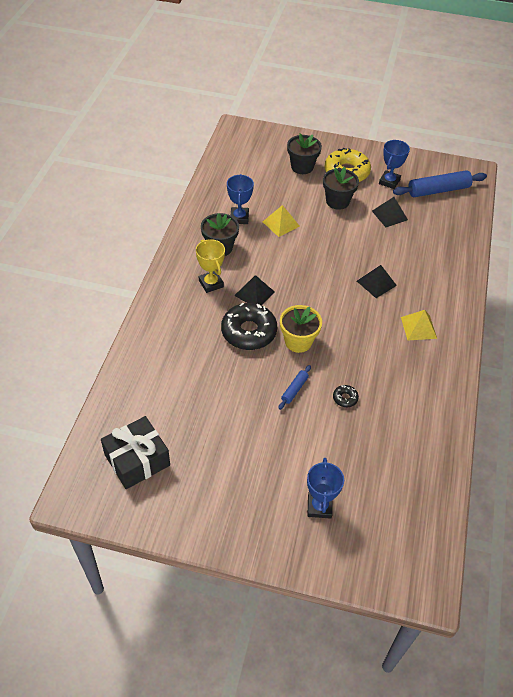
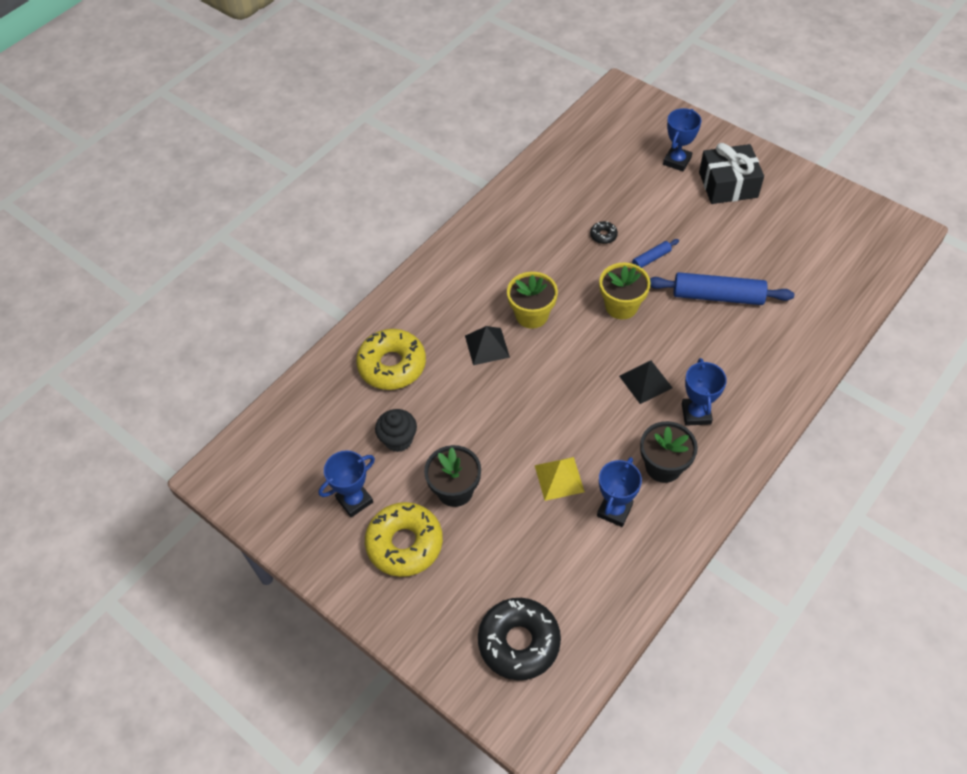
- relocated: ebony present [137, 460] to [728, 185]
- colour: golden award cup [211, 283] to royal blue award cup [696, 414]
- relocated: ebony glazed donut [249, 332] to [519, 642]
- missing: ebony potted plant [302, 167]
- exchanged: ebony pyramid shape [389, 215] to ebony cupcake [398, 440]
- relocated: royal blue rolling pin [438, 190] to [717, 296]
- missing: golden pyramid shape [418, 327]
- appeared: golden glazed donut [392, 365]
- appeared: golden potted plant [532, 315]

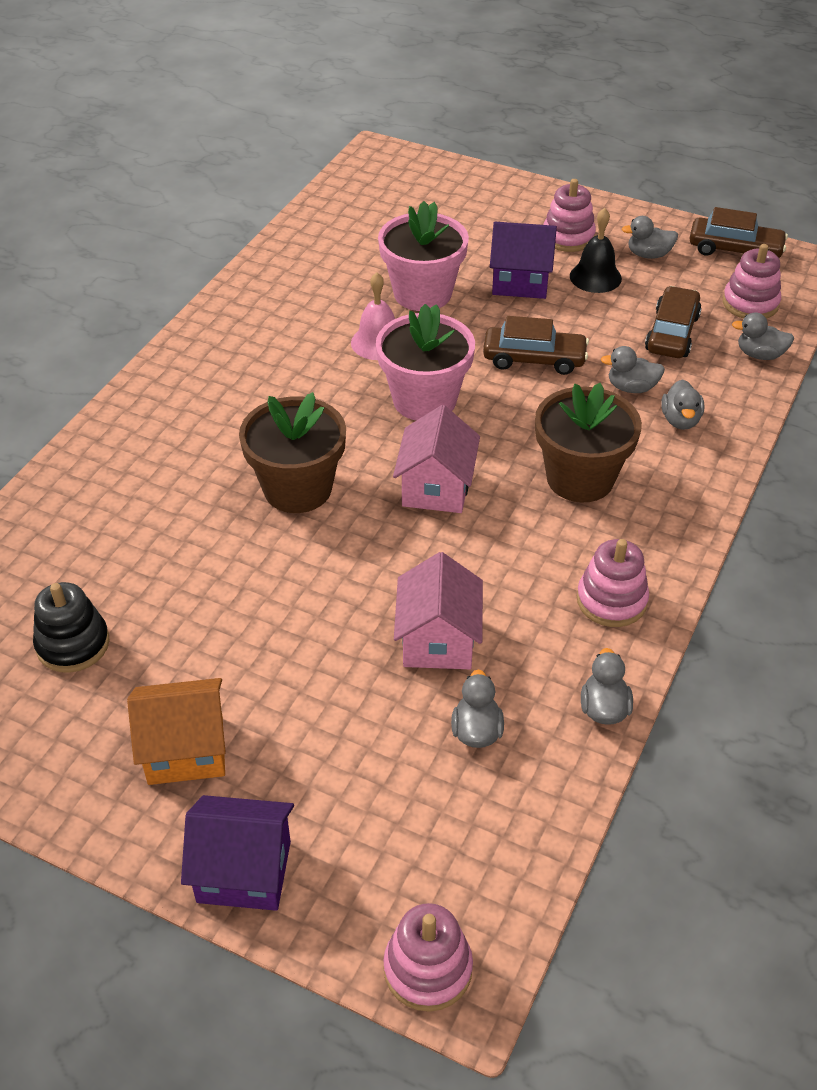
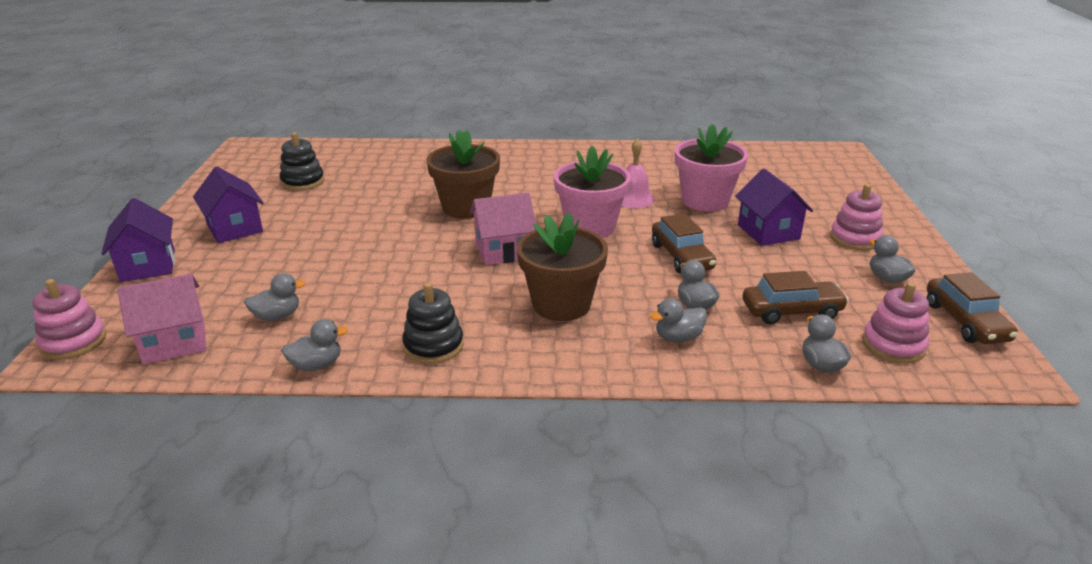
- colour: orange-coloured house [186, 750] to purple house [235, 228]
- relocated: rosy house [438, 640] to [174, 342]
- missing: ebony school bell [595, 277]
- colour: rosy ring stacker [611, 600] to ebony ring stacker [433, 346]

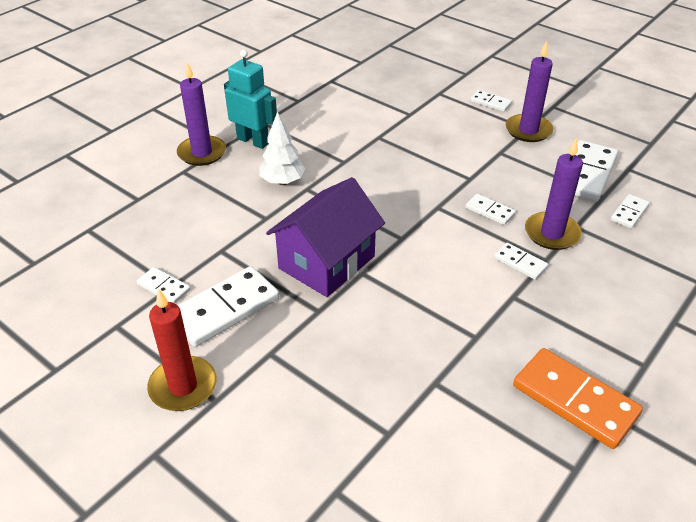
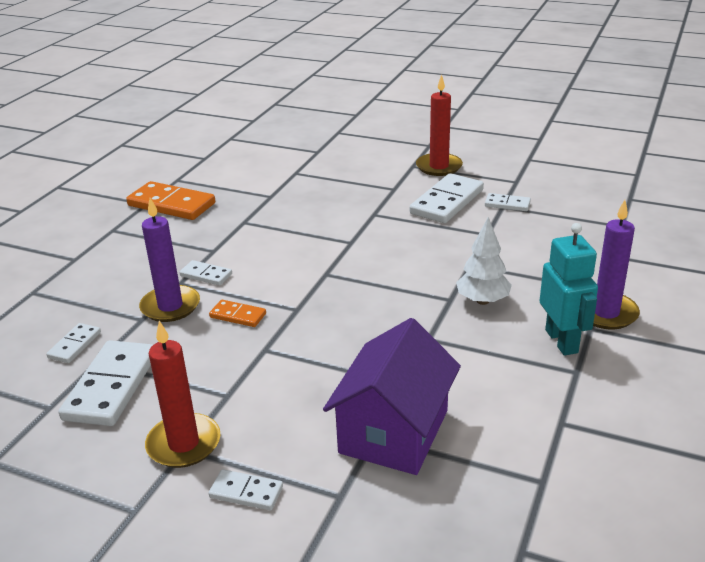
- spun: turquoise robot [253, 141] = [562, 341] 120 degrees counterclockwise
- relocated: purple house [326, 262] to [394, 431]
- colour: white domino tile [490, 211] to orange-coloured domino tile [238, 316]
- colour: purple wax candle [528, 130] to scarlet wax candle [184, 444]

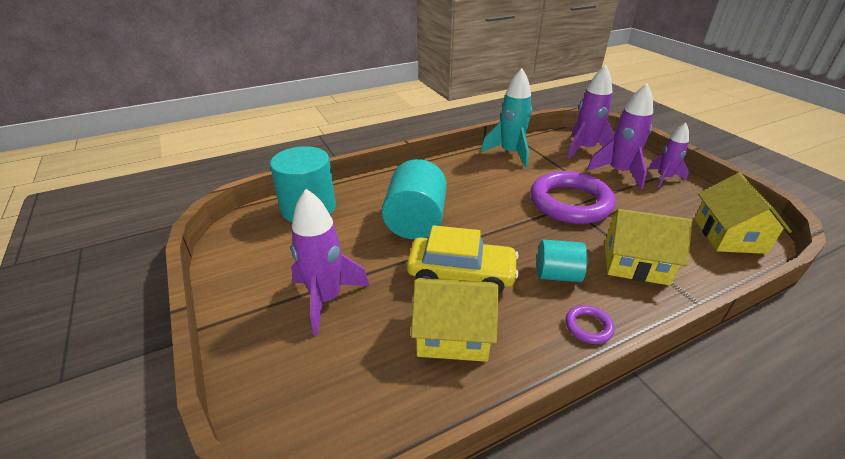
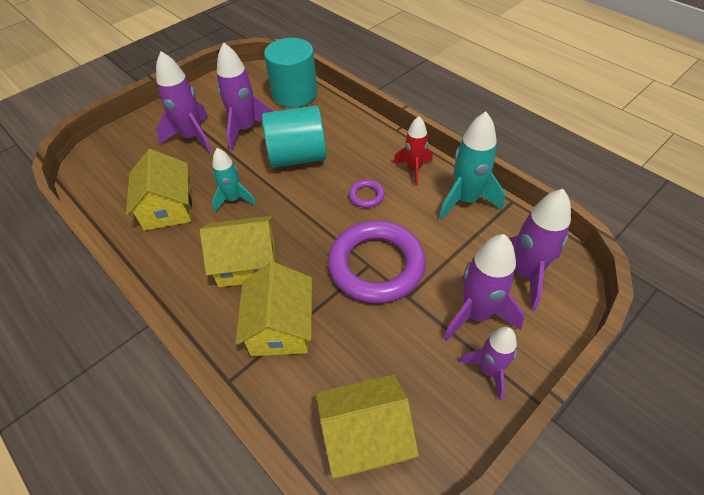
- exchanged: golden automobile [461, 274] to turquoise rocket [234, 199]
- exchanged: turquoise cylinder [557, 275] to golden house [247, 263]
- relocated: purple torus [588, 327] to [366, 196]
- appeared: purple rocket [246, 129]
- appeared: scarlet rocket [413, 169]

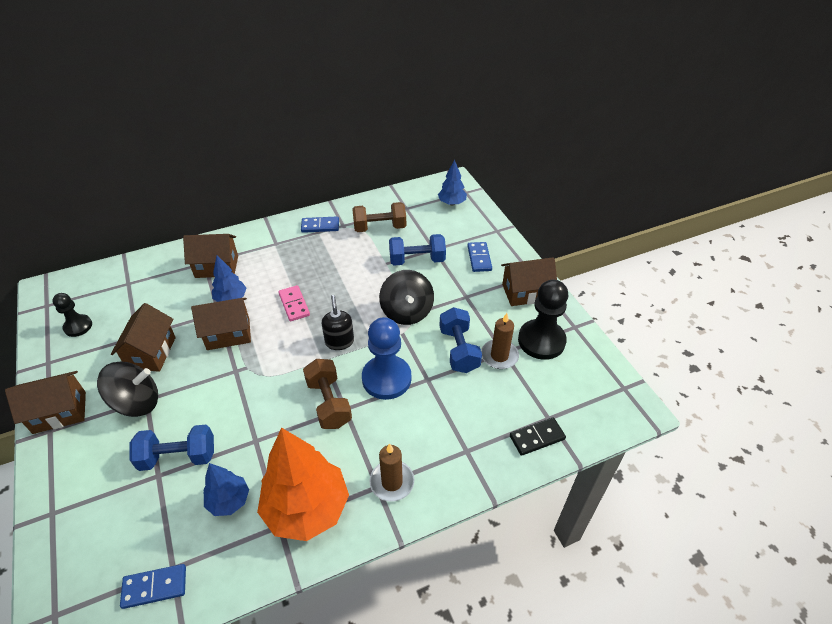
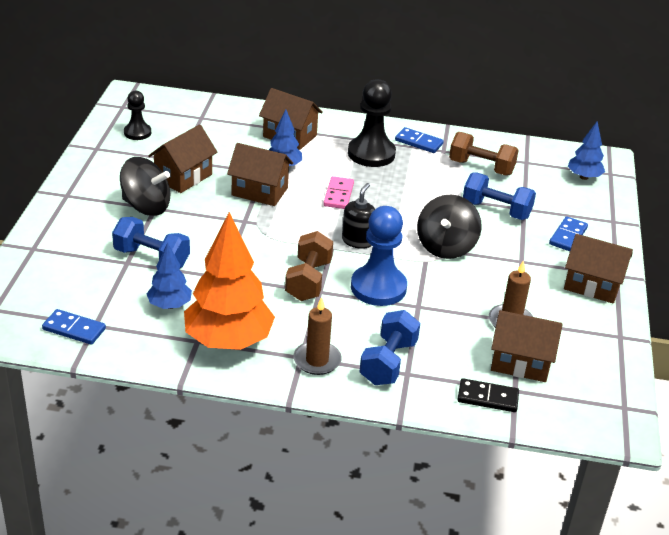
- relocated: russet house [60, 412] to [520, 362]
- relocated: royal blue dumbbell [459, 350] to [388, 362]
- relocated: ebony pawn [541, 341] to [371, 154]

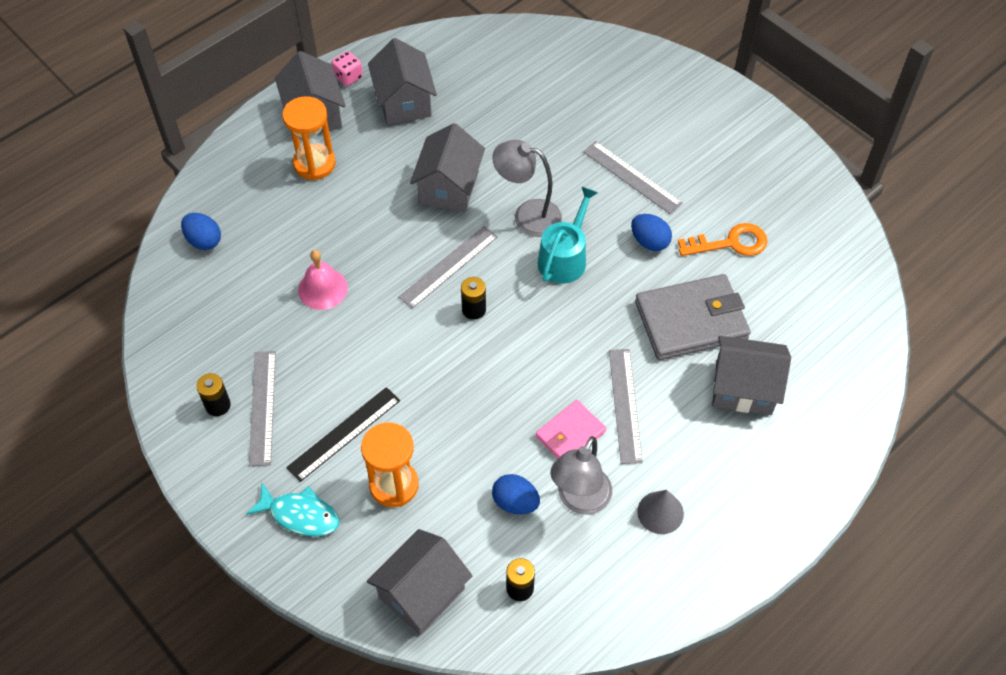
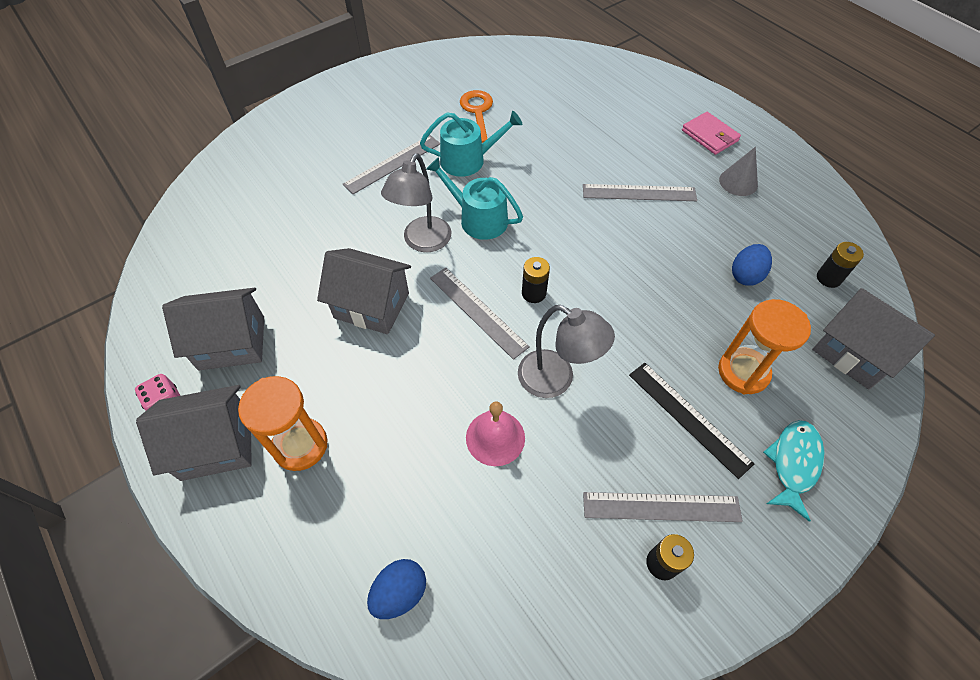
- relocated: rosy billfold [570, 434] to [709, 136]
- relocated: gray reading lamp [579, 500] to [556, 380]
- exchanged: royal blue egg shape [649, 242] to turquoise watering can [468, 160]
- missing: gray billfold [691, 320]
- missing: gray house [743, 388]

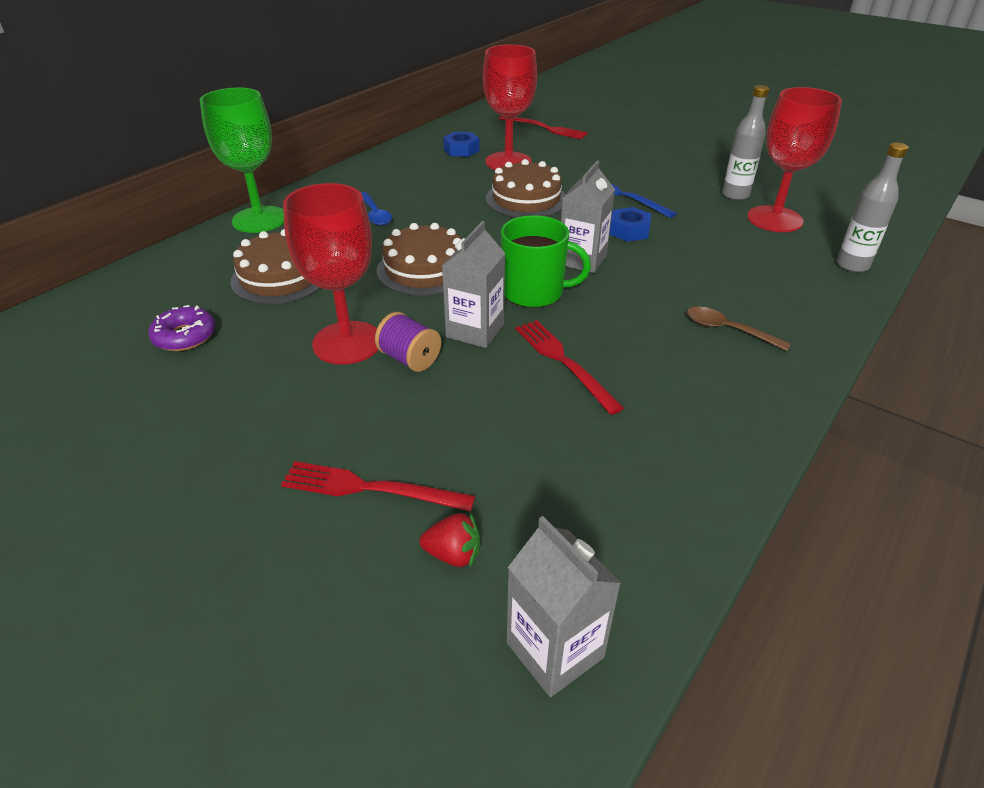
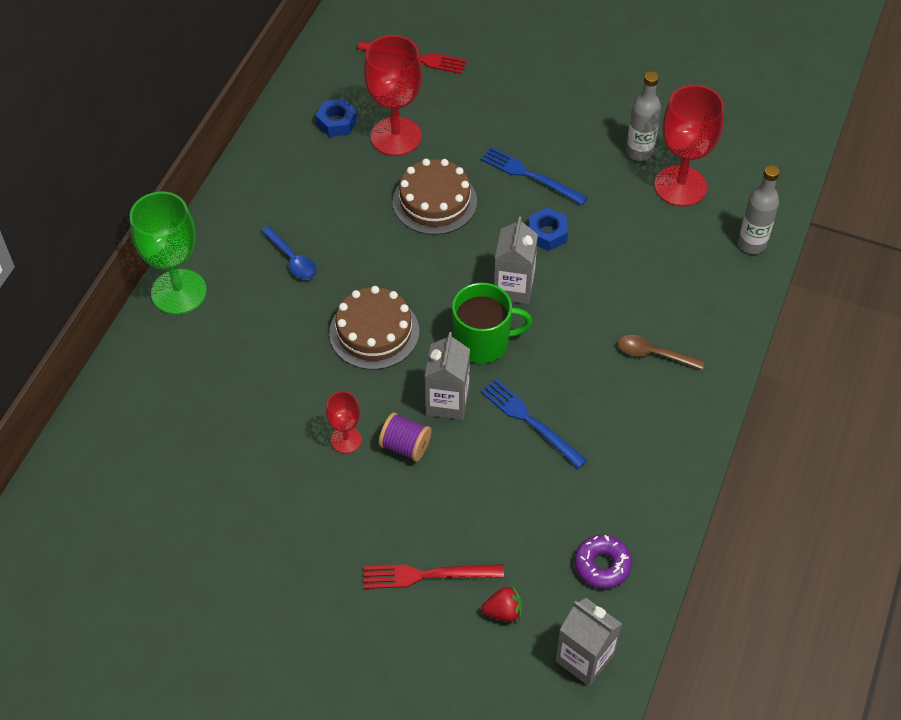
- relocated: purple glazed donut [185, 336] to [602, 565]
- missing: russet gateau [281, 277]
- size: scarlet goblet [347, 343] = [346, 440] x0.52
- colour: scarlet dinner fork [564, 362] to royal blue dinner fork [530, 421]

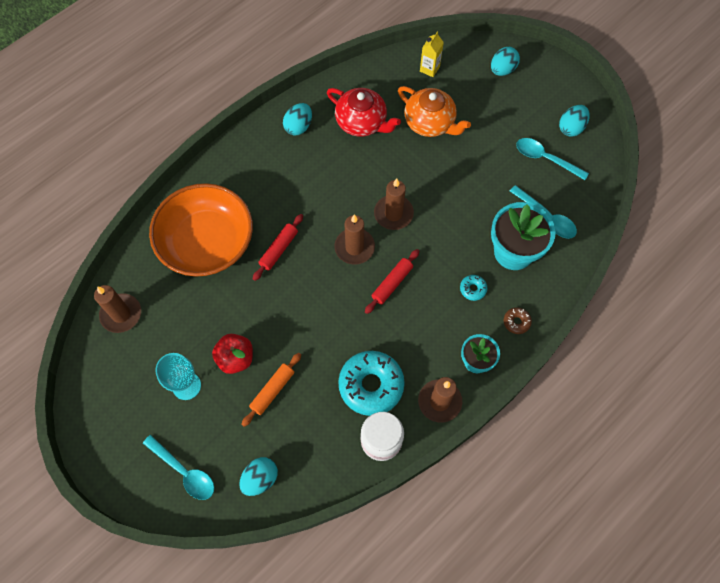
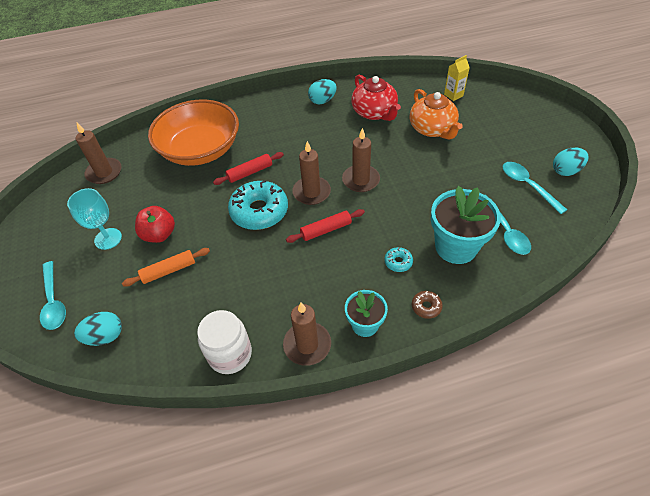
- relocated: turquoise glazed donut [371, 385] to [259, 211]
- missing: turquoise egg shape [502, 70]

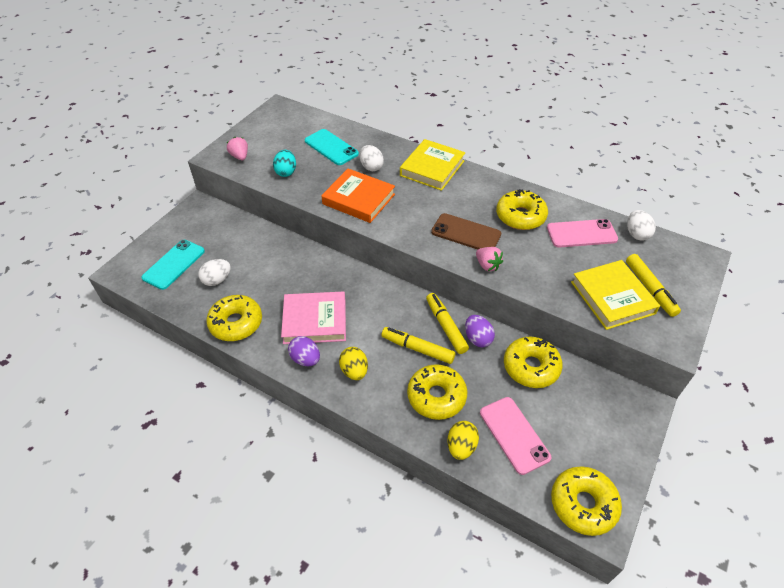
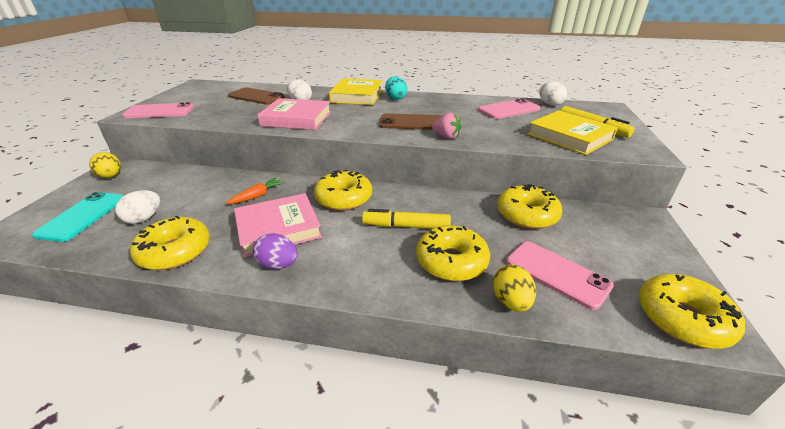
- exchanged: rosy berry [240, 156] to rosy phone [159, 111]
- relocated: turquoise egg shape [286, 172] to [395, 98]
- colour: turquoise phone [331, 147] to russet phone [256, 97]
- colour: orange-coloured book [359, 199] to rosy book [296, 119]
- relocated: golden egg shape [354, 371] to [111, 177]
- missing: golden felt pen [446, 326]
- missing: purple egg shape [477, 338]
- relocated: golden glazed donut [520, 216] to [344, 198]
- appeared: orange-coloured root vegetable [257, 196]

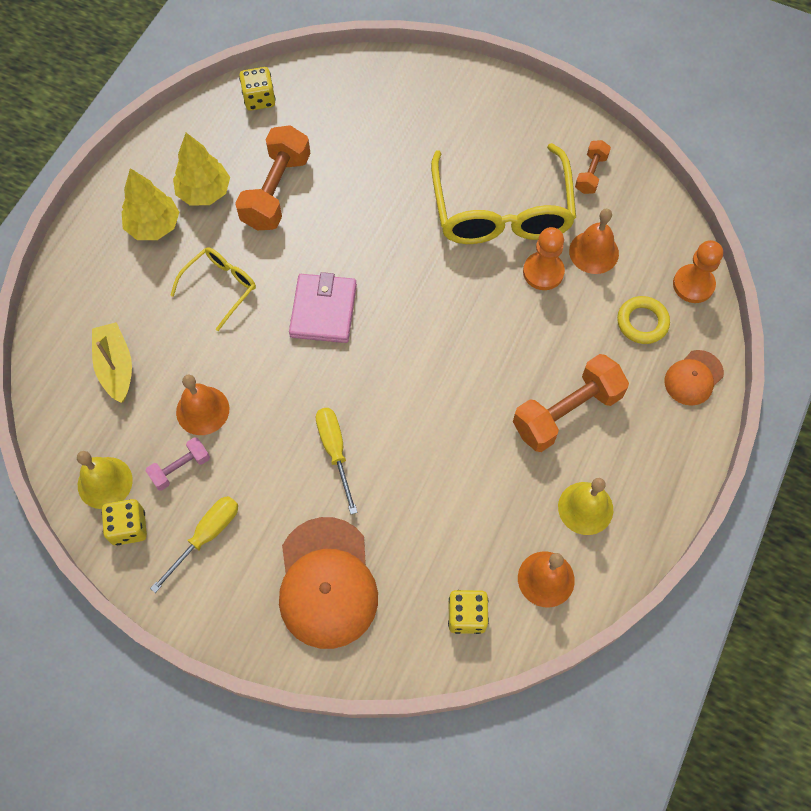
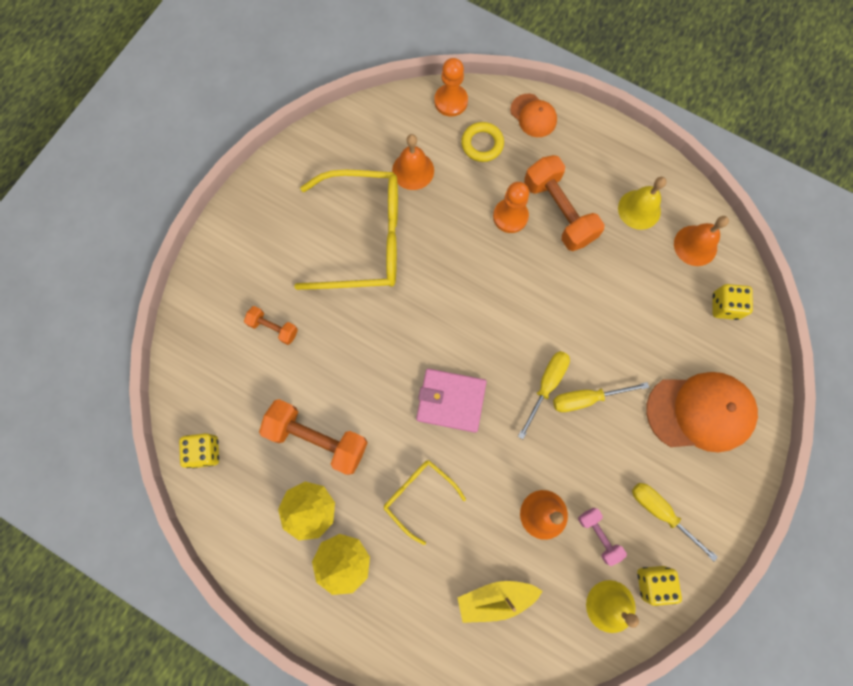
- relocated: orange-coloured pawn [543, 272] to [510, 216]
- relocated: orange-coloured dumbbell [591, 174] to [273, 328]
- appeared: golden flat screwdriver [546, 385]

